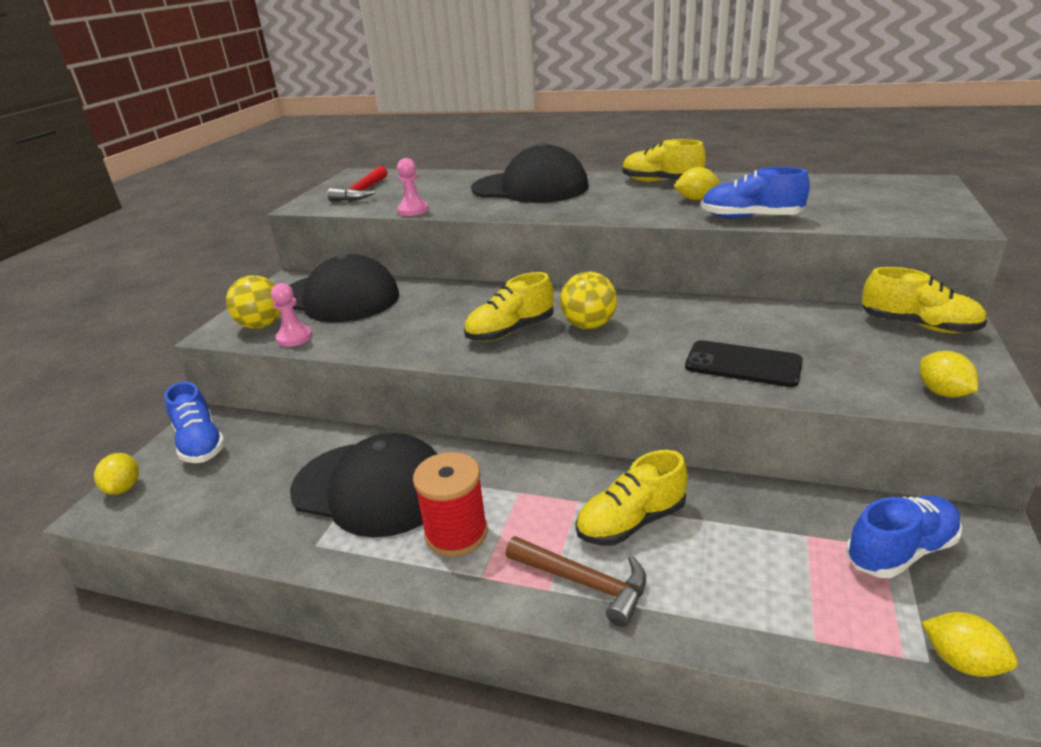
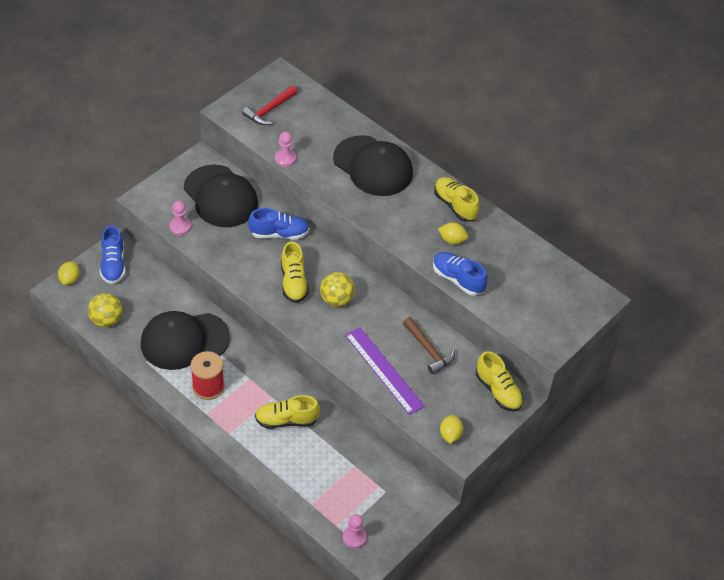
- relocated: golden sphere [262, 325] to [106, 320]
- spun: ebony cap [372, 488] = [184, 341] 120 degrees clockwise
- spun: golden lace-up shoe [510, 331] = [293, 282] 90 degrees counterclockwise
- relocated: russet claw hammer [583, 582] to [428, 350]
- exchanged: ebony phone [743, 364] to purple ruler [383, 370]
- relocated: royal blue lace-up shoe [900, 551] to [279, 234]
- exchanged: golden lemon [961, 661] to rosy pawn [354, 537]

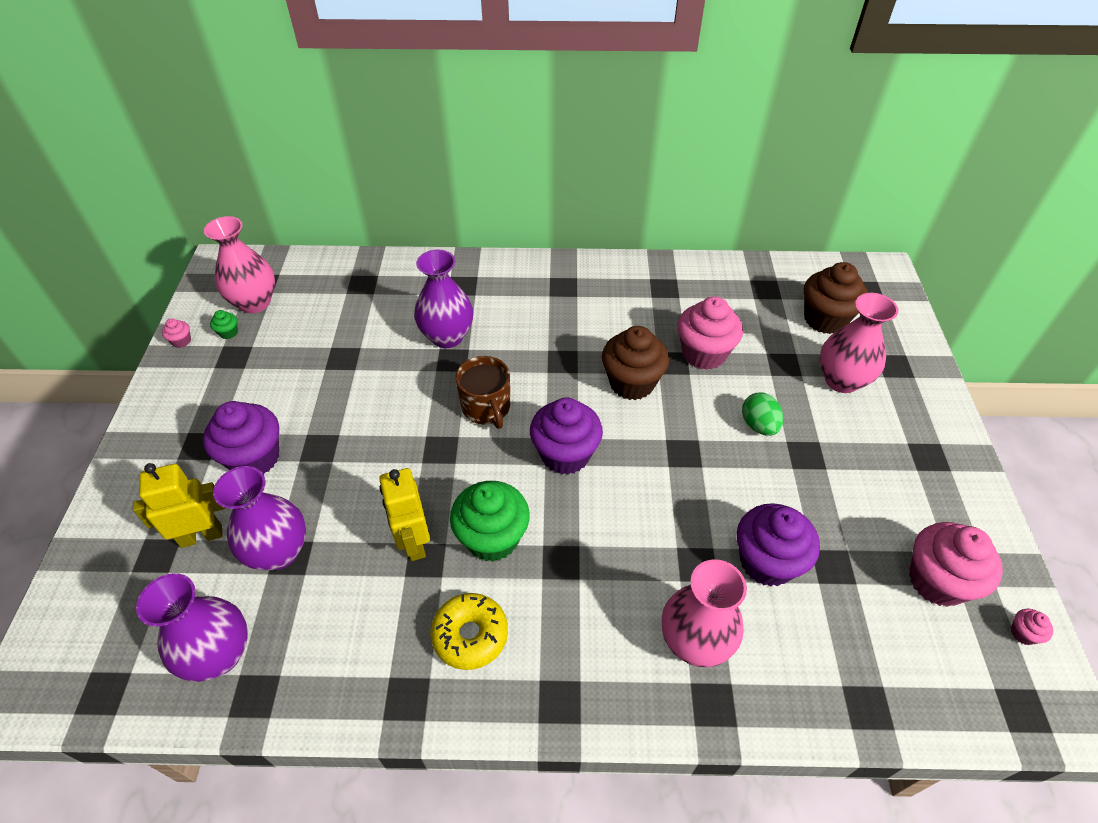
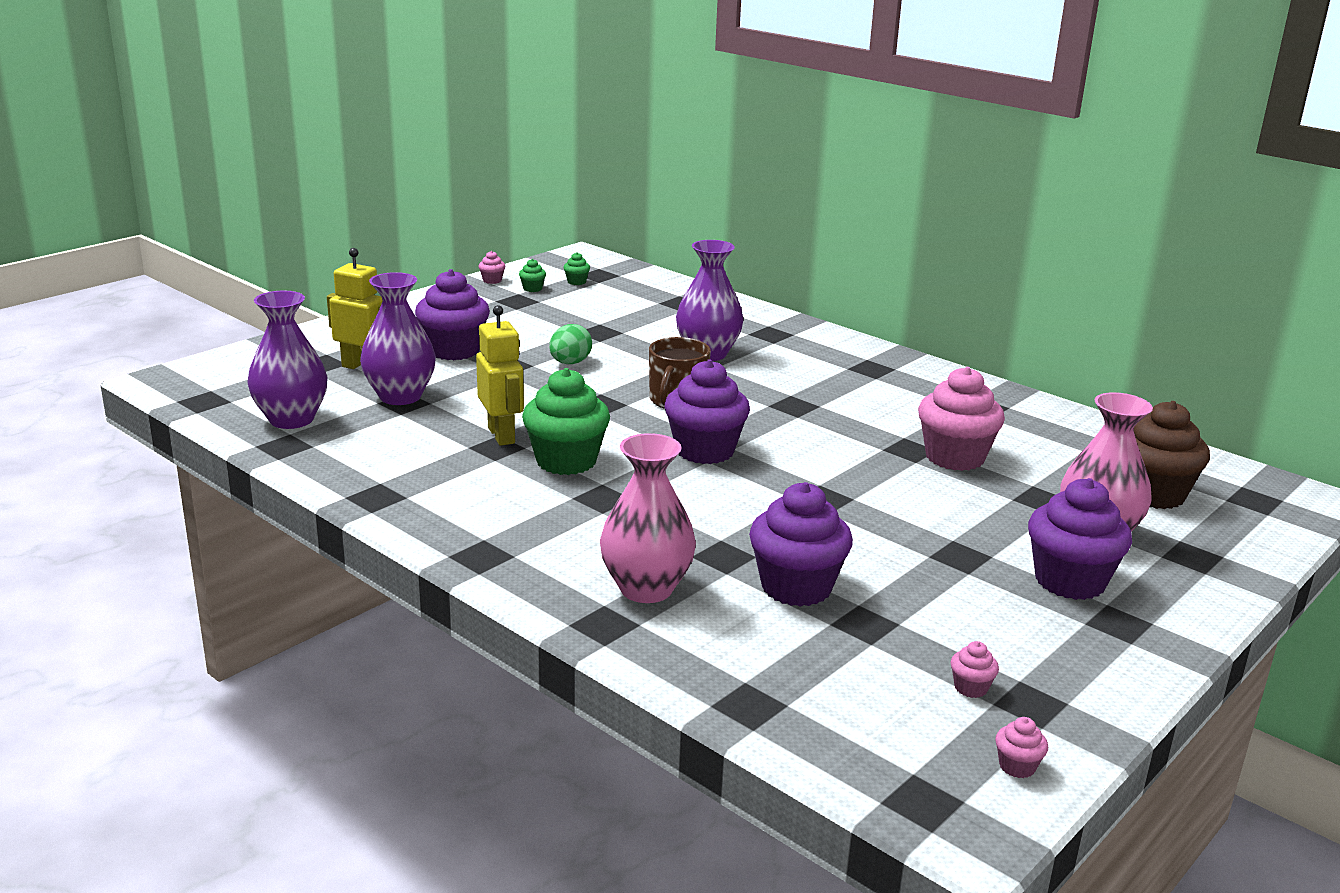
- exchanged: rosy tall vase [255, 302] to leaf-green cupcake [576, 282]
- spun: golden robot [413, 542] = [502, 435] 135 degrees clockwise
- missing: golden glazed donut [470, 635]
- missing: russet cupcake [632, 383]
- relocated: leaf-green egg shape [758, 425] to [570, 363]
- size: rosy cupcake [937, 581] = [970, 688] x0.42
- appeared: purple cupcake [1070, 581]

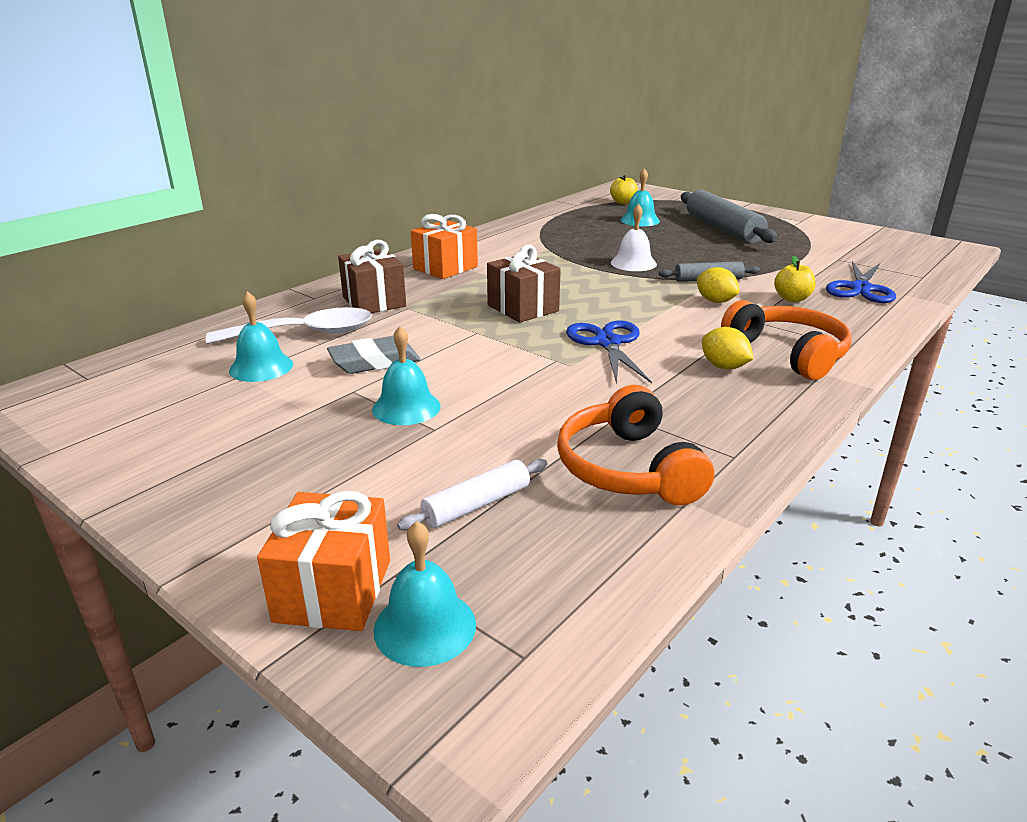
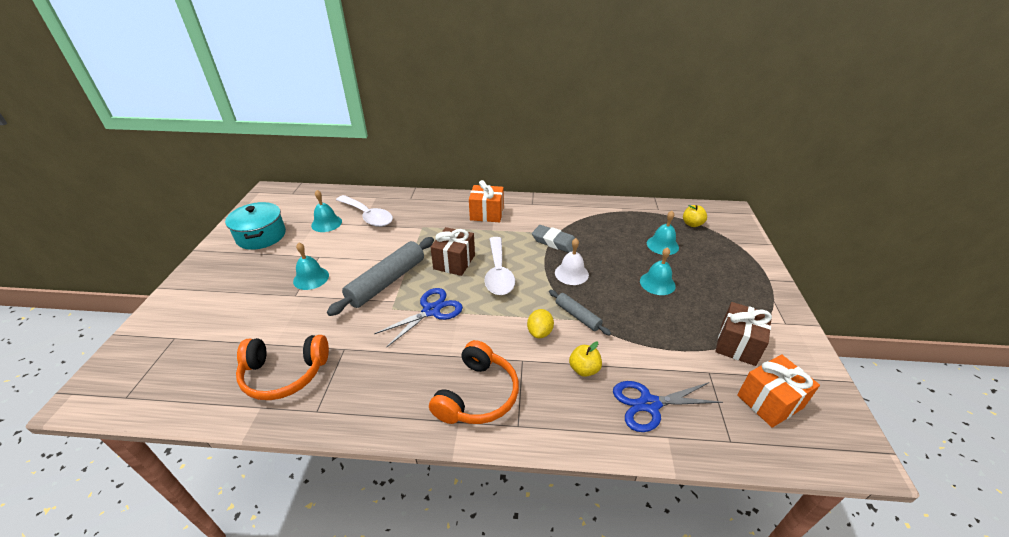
- relocated: orange-coloured present [333, 590] to [769, 401]
- relocated: gray eraser [374, 361] to [554, 242]
- relocated: russet present [374, 302] to [737, 344]
- relocated: turquoise school bell [425, 626] to [657, 283]
- missing: white rolling pin [477, 505]
- spun: orange-coloured headphones [628, 468] = [284, 373] 135 degrees counterclockwise
- relocated: gray rolling pin [723, 229] to [387, 282]
- missing: golden lemon [724, 367]
- appeared: turquoise cooking pot [261, 236]
- appeared: white tablespoon [498, 273]

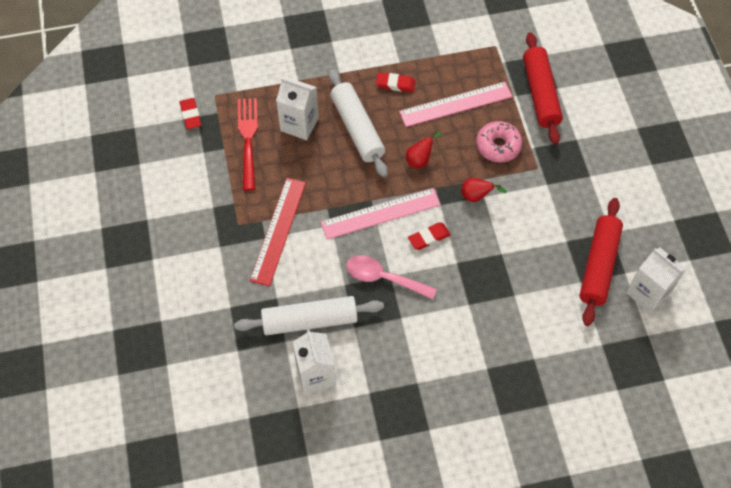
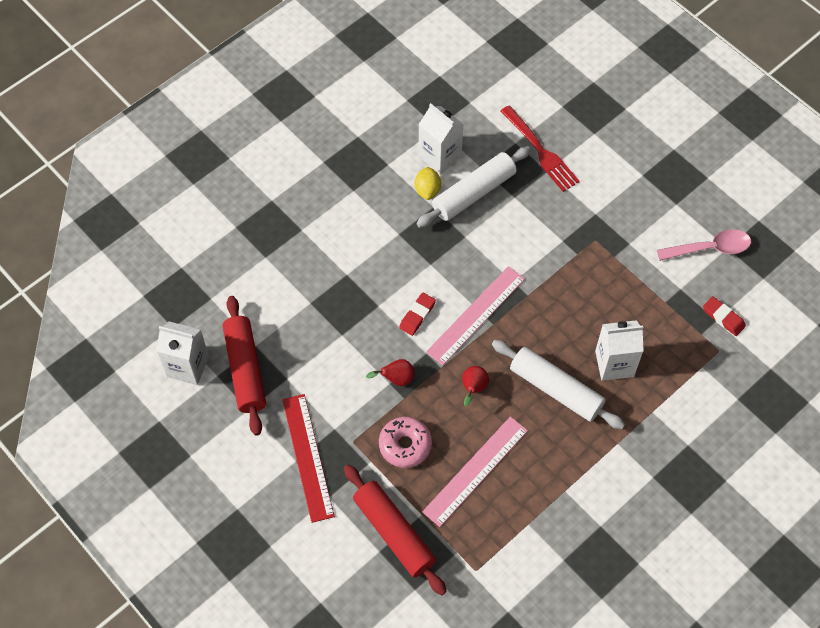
- relocated: scarlet dinner fork [248, 140] to [540, 151]
- relocated: scarlet ruler [278, 231] to [307, 457]
- relocated: rosy tablespoon [383, 278] to [710, 248]
- missing: scarlet eraser [395, 84]
- appeared: golden lemon [427, 190]

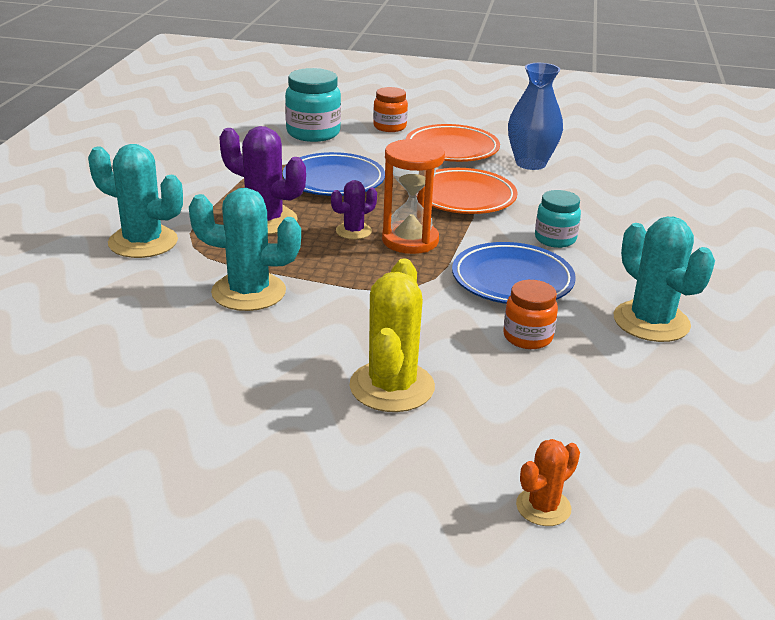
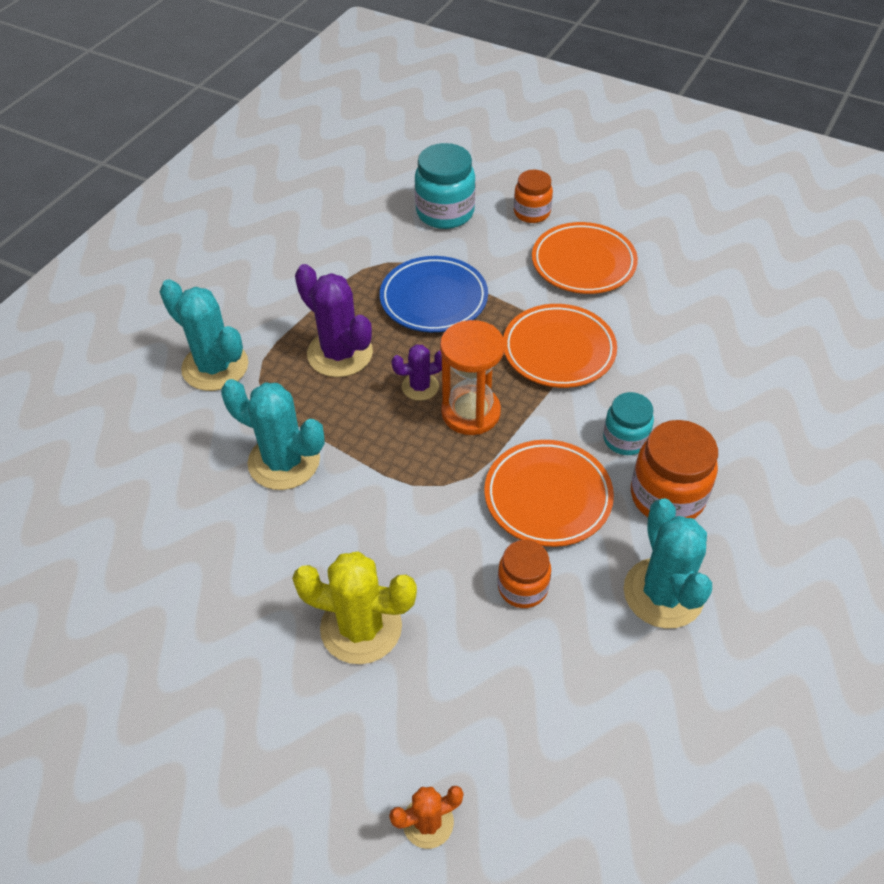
- spun: golden prickly plant [392, 387] = [361, 627] 75 degrees clockwise
- colour: royal blue dinner plate [512, 280] to orange-coloured dinner plate [547, 497]
- missing: royal blue tall vase [530, 163]
- appeared: orange-coloured jar [667, 496]

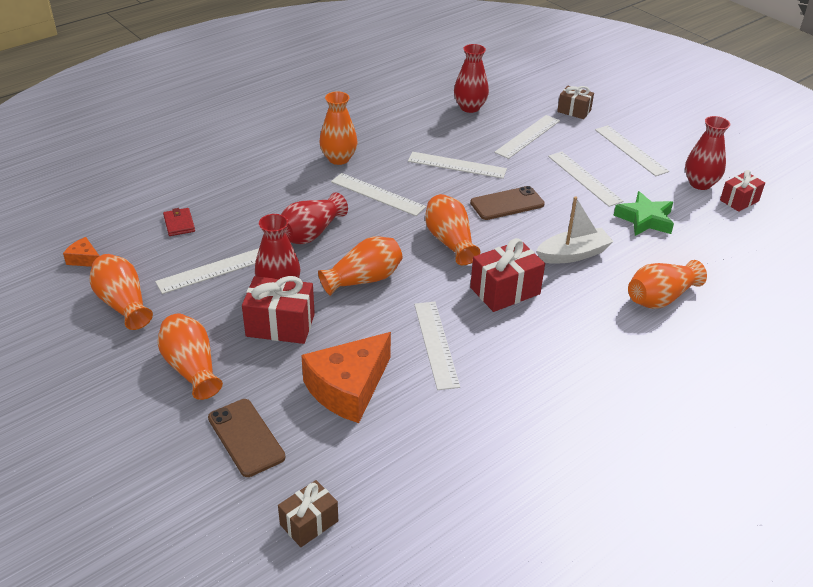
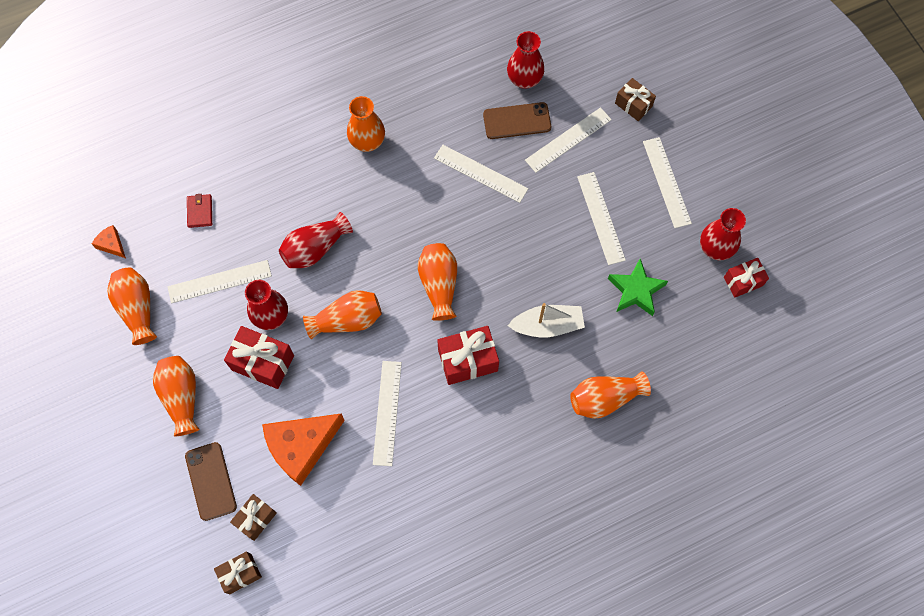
- missing: white ruler [377, 194]
- relocated: russet phone [507, 204] to [517, 121]
- appeared: russet present [256, 519]

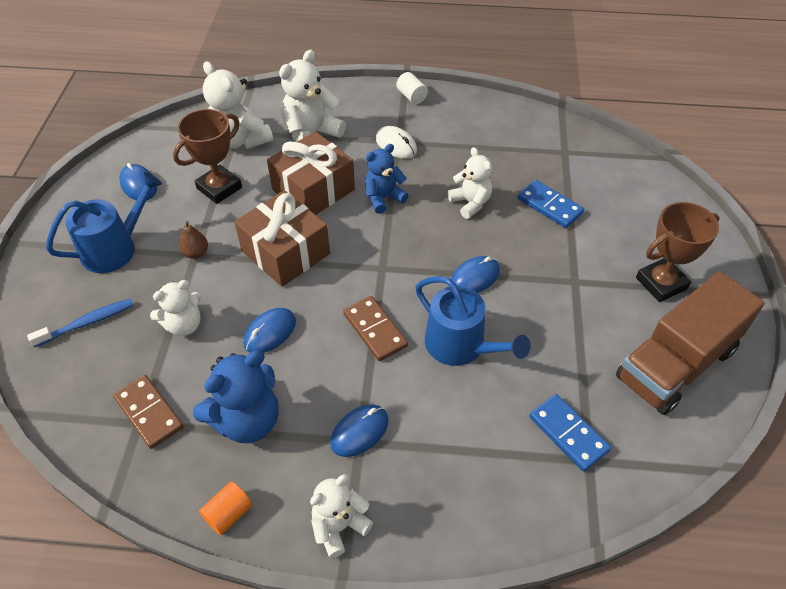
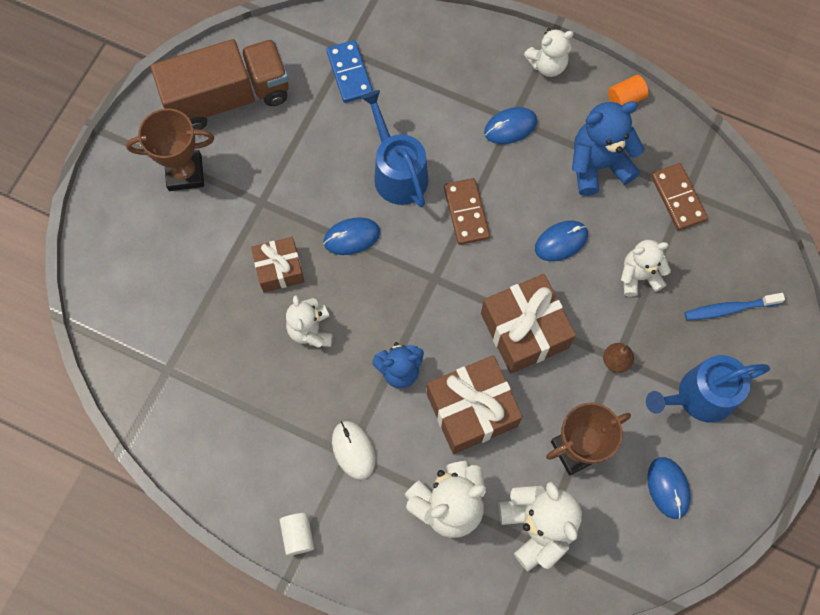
- missing: royal blue domino tile [549, 206]
- appeared: russet present [279, 269]

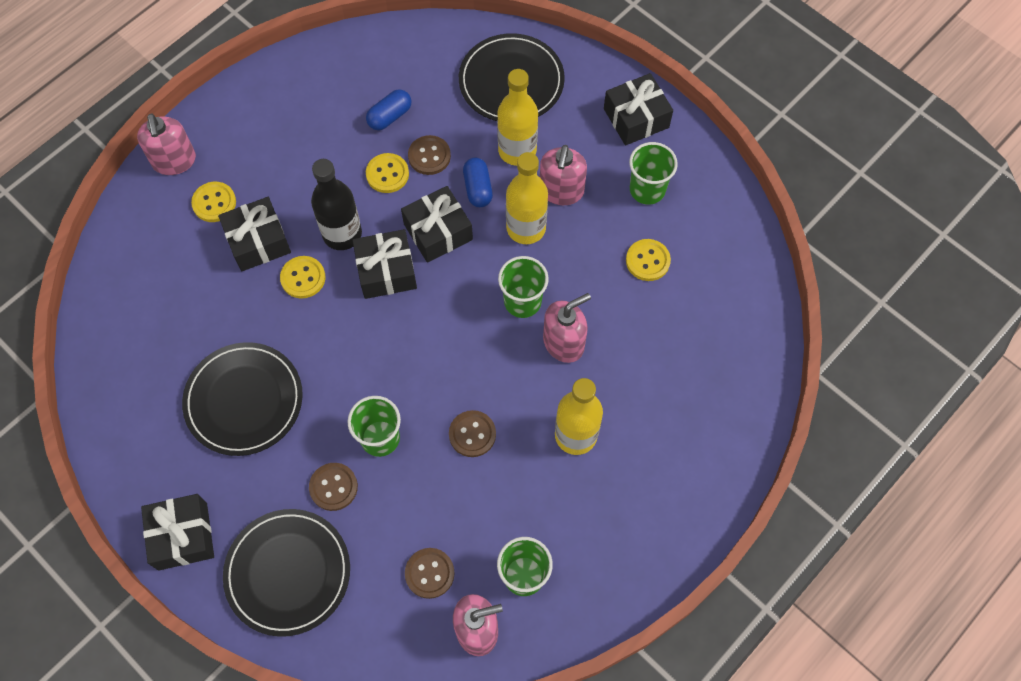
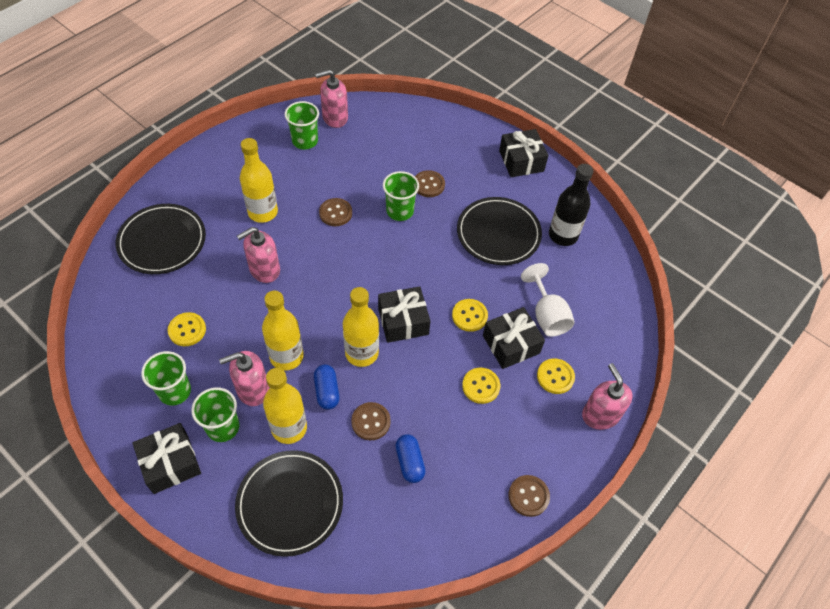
- relocated: ebony dinner plate [288, 573] to [162, 241]
- relocated: ebony drink bottle [342, 234] to [563, 235]
- spun: royal blue pill [390, 116] = [409, 462] 60 degrees counterclockwise
- relocated: golden sewing button [387, 174] to [481, 386]
- exchanged: ebony present [438, 232] to golden drink bottle [361, 353]
- relocated: russet sewing button [429, 573] to [528, 496]
- relocated: leaf-green tumbler [522, 301] to [223, 427]
- spun: rosy soap dispenser [561, 191] = [252, 389] 120 degrees counterclockwise
- appeared: white goblet [547, 315]

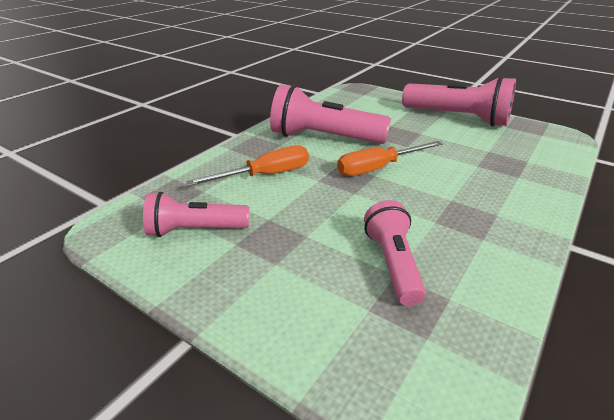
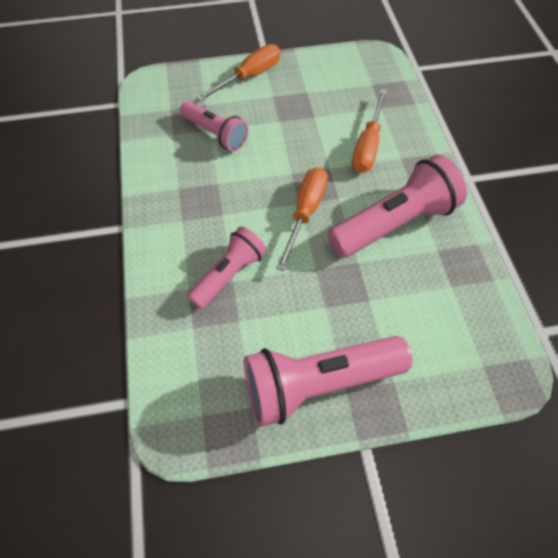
- relocated: rosy torch [195, 230] to [229, 274]
- appeared: orange-coloured flat screwdriver [249, 76]

